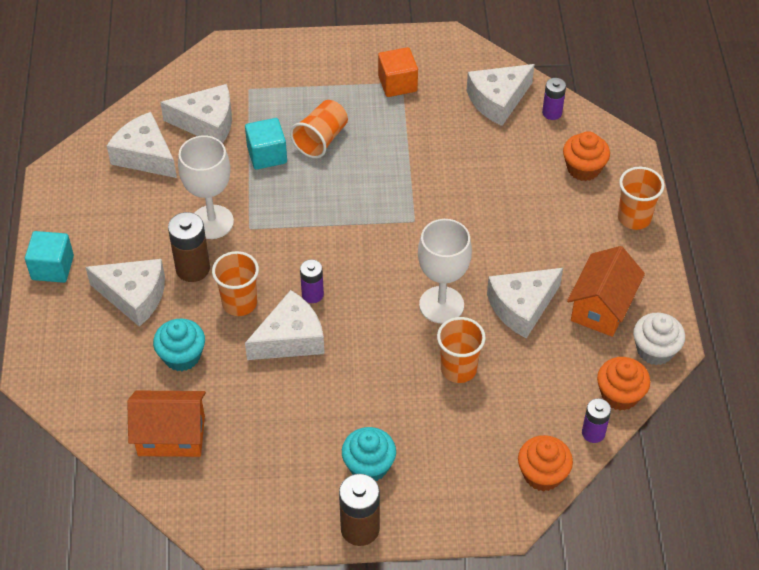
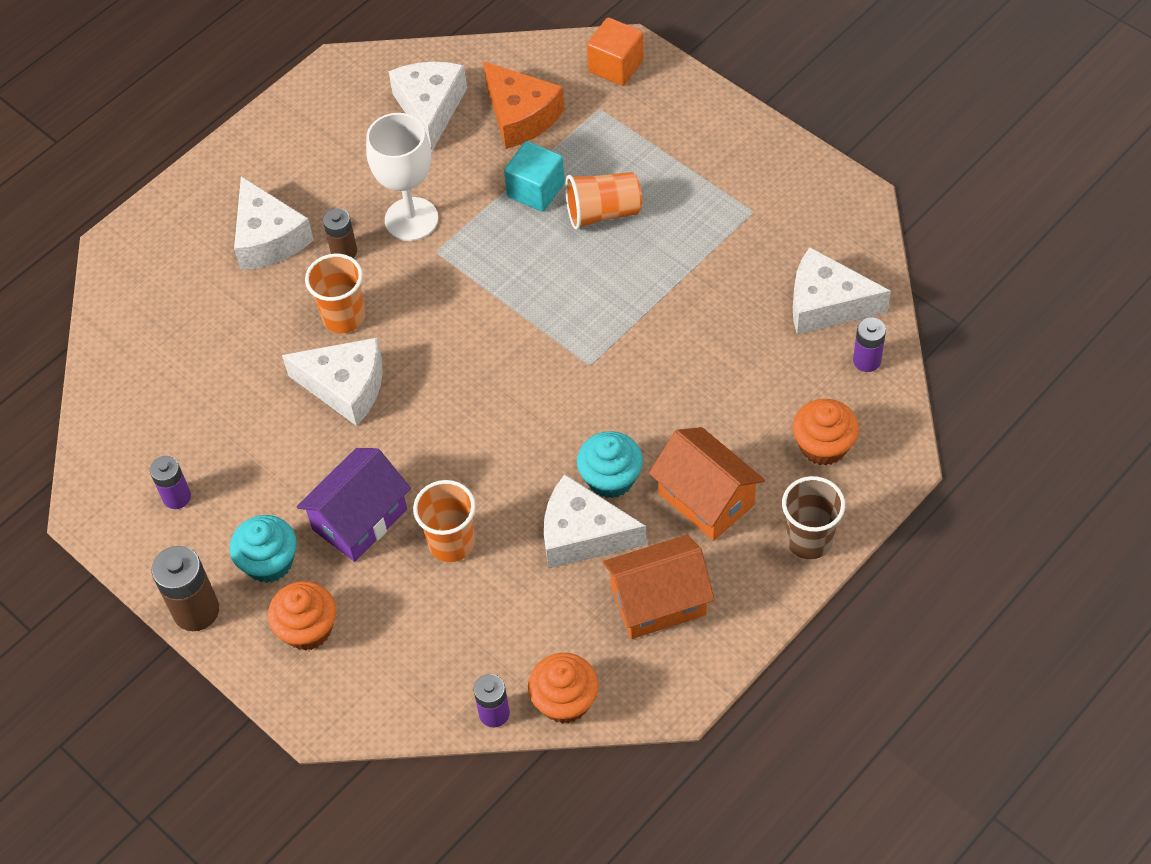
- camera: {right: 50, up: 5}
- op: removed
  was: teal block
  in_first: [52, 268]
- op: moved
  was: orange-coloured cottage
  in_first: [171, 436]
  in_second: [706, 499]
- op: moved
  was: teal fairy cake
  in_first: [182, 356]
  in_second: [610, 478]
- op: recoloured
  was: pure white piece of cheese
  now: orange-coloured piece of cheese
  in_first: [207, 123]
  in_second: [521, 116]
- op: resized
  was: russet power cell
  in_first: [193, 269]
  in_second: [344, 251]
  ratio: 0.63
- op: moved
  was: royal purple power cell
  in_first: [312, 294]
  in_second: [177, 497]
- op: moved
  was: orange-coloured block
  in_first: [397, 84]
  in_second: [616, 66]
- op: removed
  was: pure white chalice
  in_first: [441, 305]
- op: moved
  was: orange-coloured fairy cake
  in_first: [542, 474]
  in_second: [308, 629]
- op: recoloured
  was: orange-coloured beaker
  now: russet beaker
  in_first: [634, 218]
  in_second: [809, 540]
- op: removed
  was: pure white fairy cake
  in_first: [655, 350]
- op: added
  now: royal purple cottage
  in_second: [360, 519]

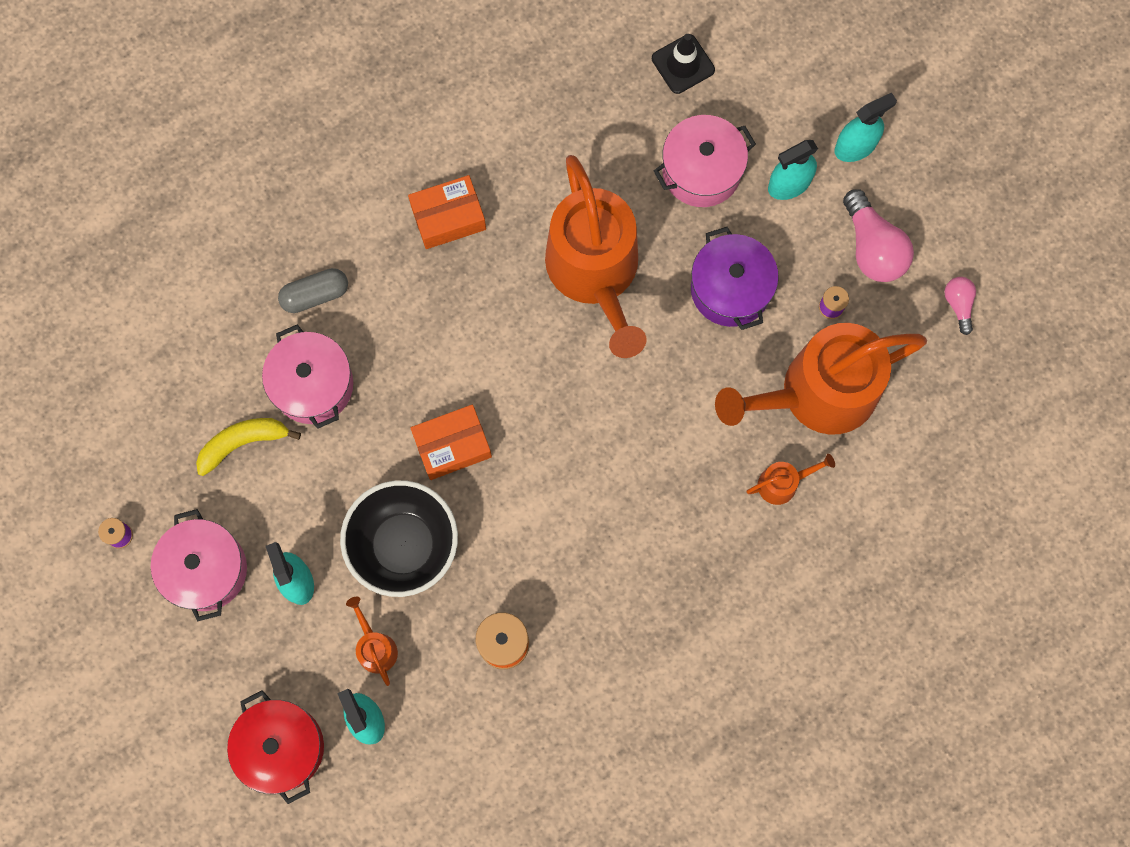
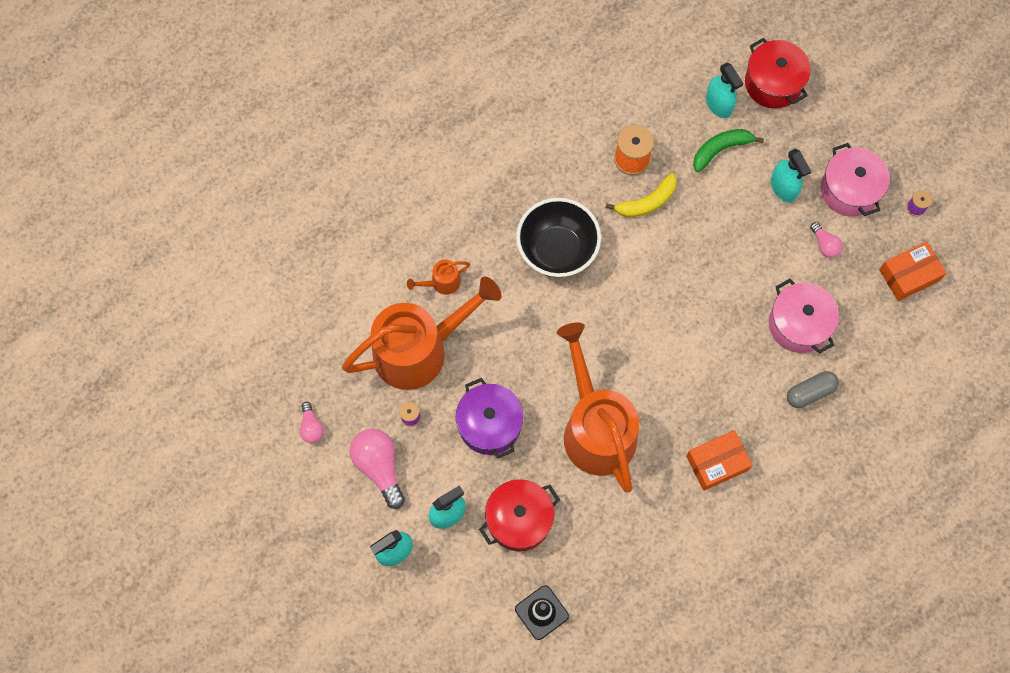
- camera: {right: 175, up: -5}
- op: moved
  was: bright yellow banana fruit
  in_first: [243, 443]
  in_second: [647, 202]
- op: moved
  was: black deep dish
  in_first: [404, 545]
  in_second: [557, 250]
- op: replaced
  was: orange-coloured watering pot
  now: green banana fruit
  in_first: [375, 647]
  in_second: [721, 149]
- op: moved
  was: orange-coloured package
  in_first: [452, 445]
  in_second: [909, 275]
- op: recoloured
  was: rosy stockpot
  now: red stockpot
  in_first: [701, 171]
  in_second: [519, 519]
- op: added
  now: rosy bulb
  in_second: [824, 245]

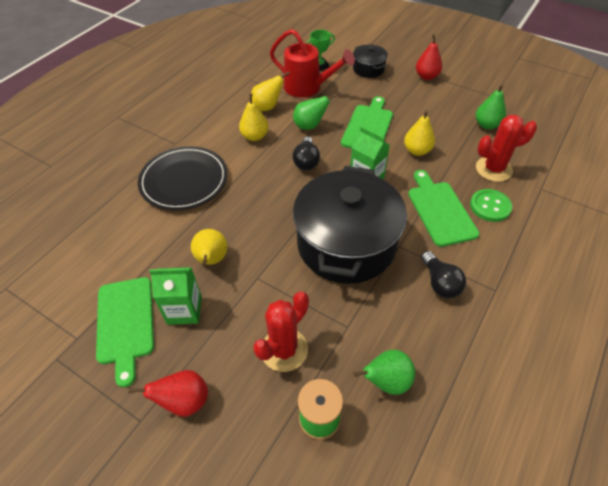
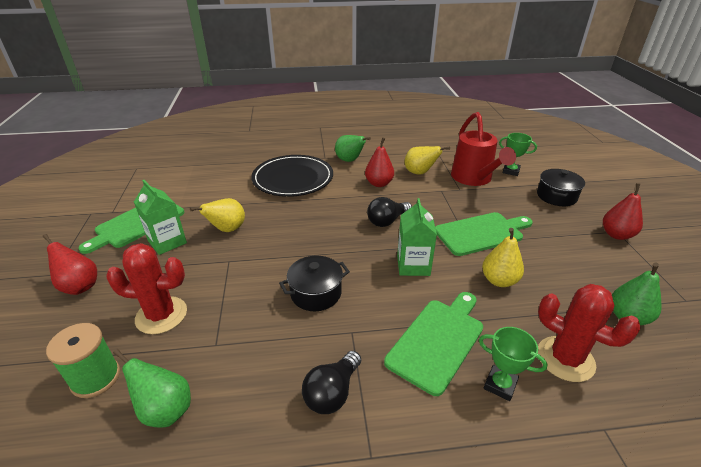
- camera: {right: 50, up: -15}
- op: recoloured
  was: bright yellow pear
  now: red pear
  in_first: [255, 136]
  in_second: [379, 183]
- op: moved
  was: green pear
  in_first: [310, 126]
  in_second: [350, 160]
- op: resized
  was: black stockpot
  in_first: [346, 244]
  in_second: [316, 293]
  ratio: 0.45
- op: replaced
  was: green shirt button
  now: green trophy
  in_first: [490, 206]
  in_second: [500, 385]

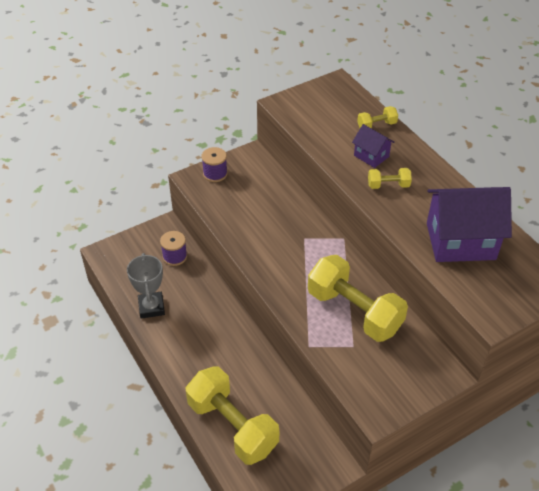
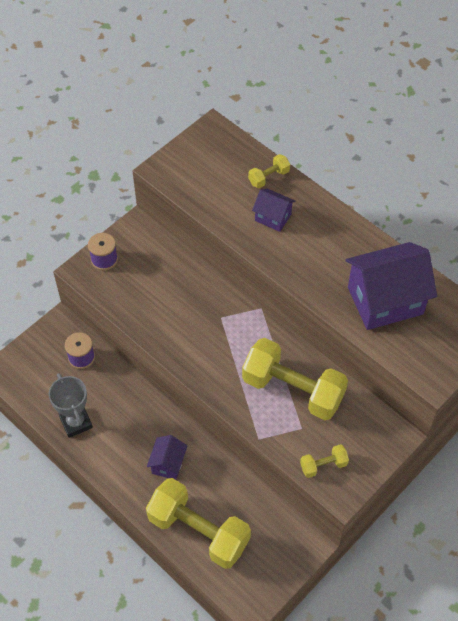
- camera: {right: -15, up: 10}
- op: moved
  was: bright yellow hand weight
  in_first: [388, 185]
  in_second: [323, 465]
- op: added
  now: royal purple cottage
  in_second: [168, 464]

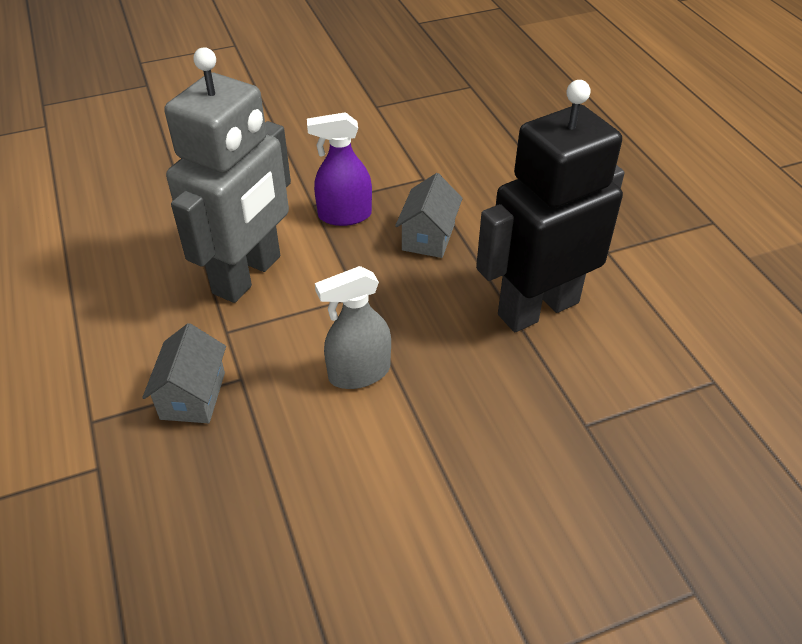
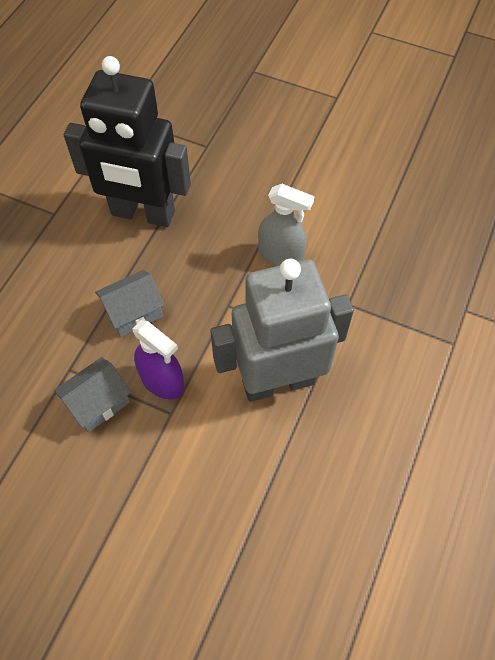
- camera: {right: -135, up: 15}
- op: moved
  was: ash-grey cottage
  in_first: [193, 396]
  in_second: [98, 403]

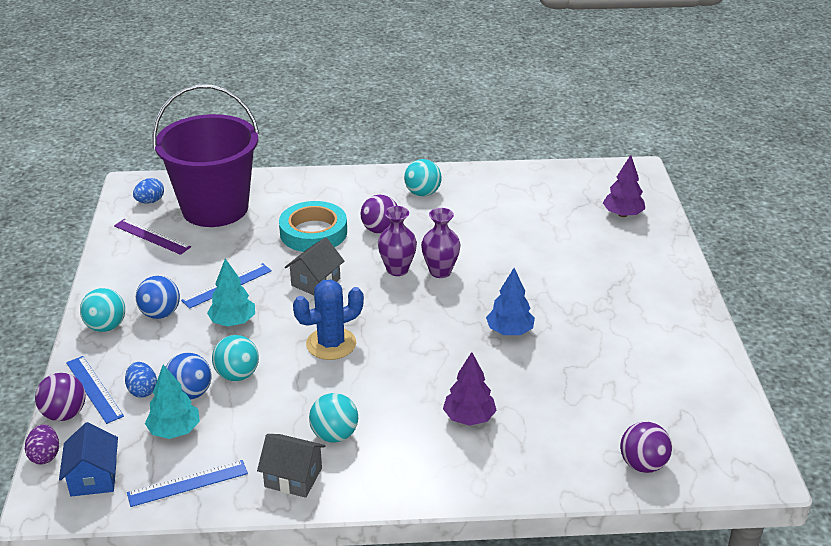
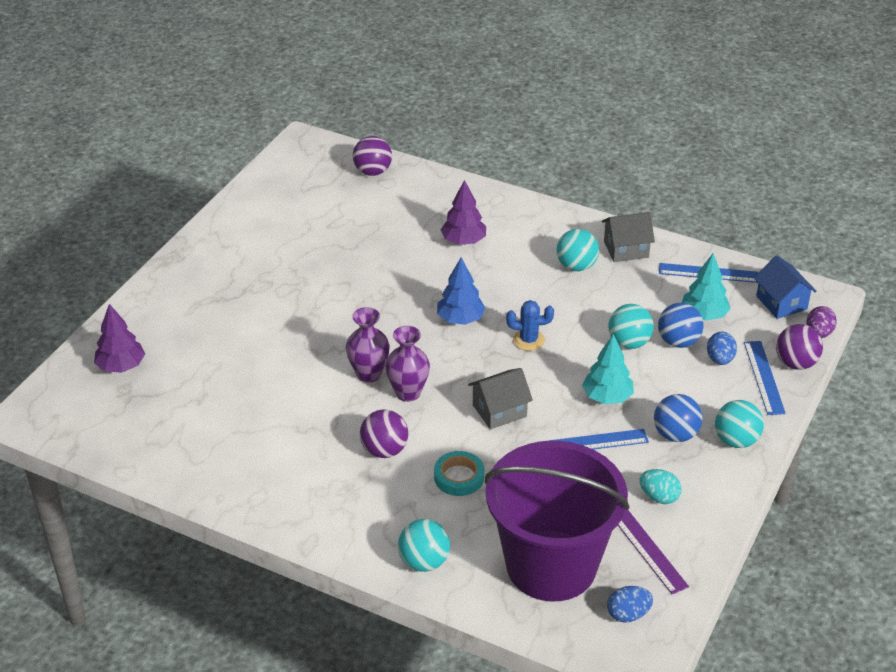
- camera: {right: -150, up: 5}
- op: turned
  was: cobalt cottage
  in_first: [93, 477]
  in_second: [781, 302]
  clockwise: -45
- op: turned
  was: ash-grey cottage
  in_first: [293, 477]
  in_second: [626, 249]
  clockwise: -60
- op: resized
  was: teal sticky tape
  in_first: [313, 232]
  in_second: [459, 477]
  ratio: 0.59
- op: resized
  was: cobalt saguaro cactus
  in_first: [331, 344]
  in_second: [528, 340]
  ratio: 0.64
- op: moved
  was: teal ball
  in_first: [422, 193]
  in_second: [424, 562]
- op: moved
  was: cobalt tree
  in_first: [510, 331]
  in_second: [460, 319]
- op: added
  now: teal toy egg
  in_second: [659, 497]

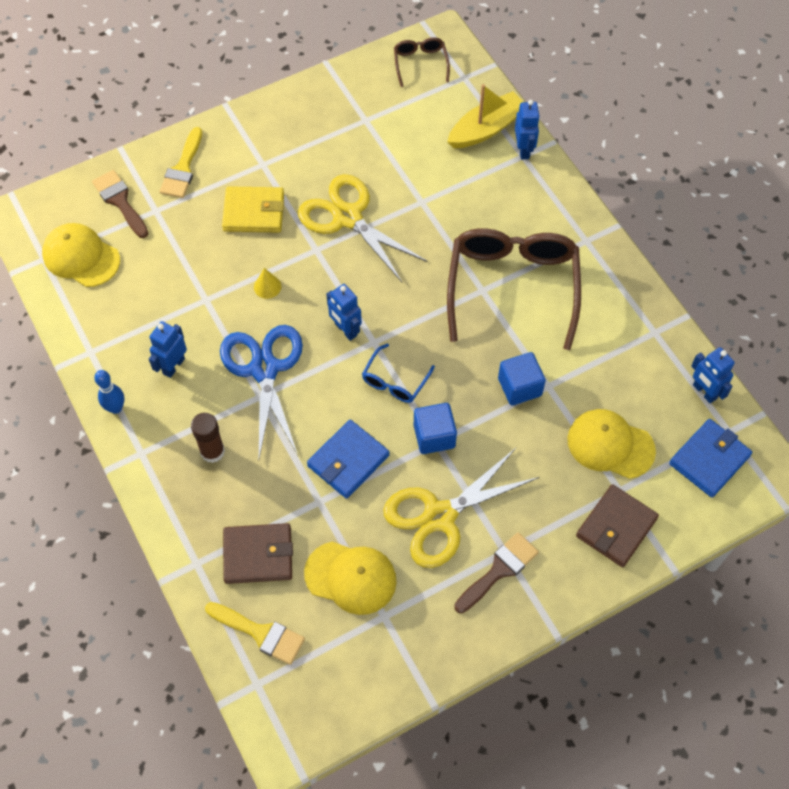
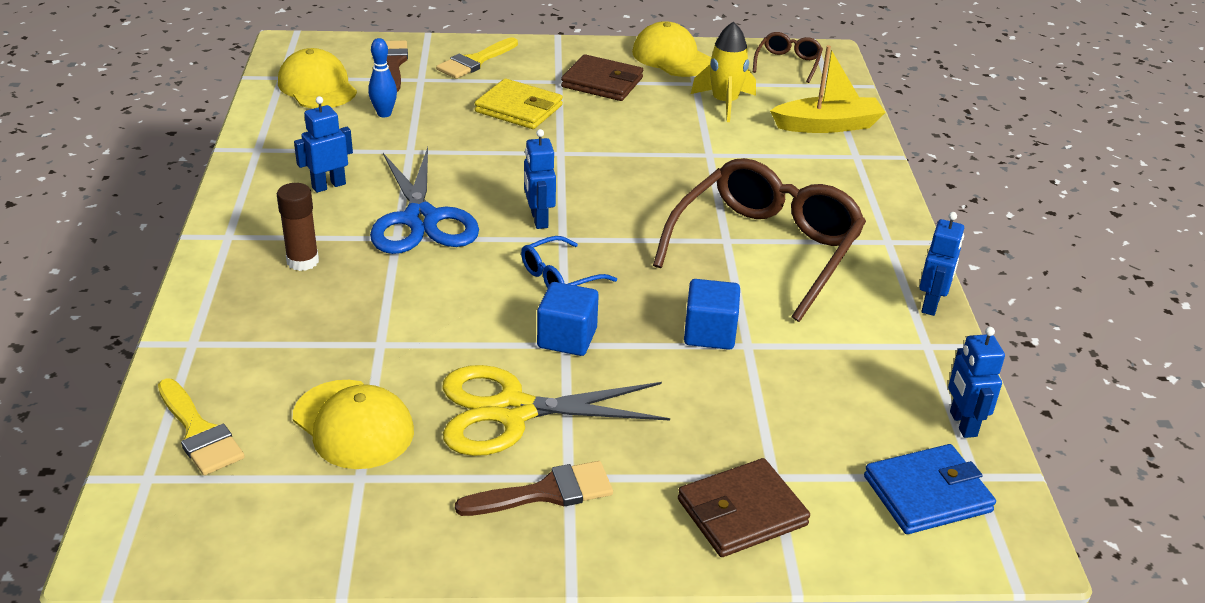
- camera: {right: 25, up: -25}
- op: moved
  was: cobalt tenpin
  in_first: [115, 408]
  in_second: [384, 114]
- op: turned
  was: cobalt shears
  in_first: [264, 369]
  in_second: [421, 219]
  clockwise: 150
- op: moved
  was: russet card wallet
  in_first: [258, 555]
  in_second: [602, 82]
- op: removed
  was: bright yellow cone shape
  in_first: [267, 286]
- op: removed
  was: bright yellow shears
  in_first: [348, 217]
- op: removed
  was: cobalt card wallet
  in_first: [348, 461]
- op: moved
  was: cobalt robot
  in_first: [524, 150]
  in_second: [931, 304]
- op: moved
  was: bright yellow baseball cap
  in_first: [610, 445]
  in_second: [672, 57]
- op: added
  now: bright yellow toy rocket
  in_second: [724, 103]

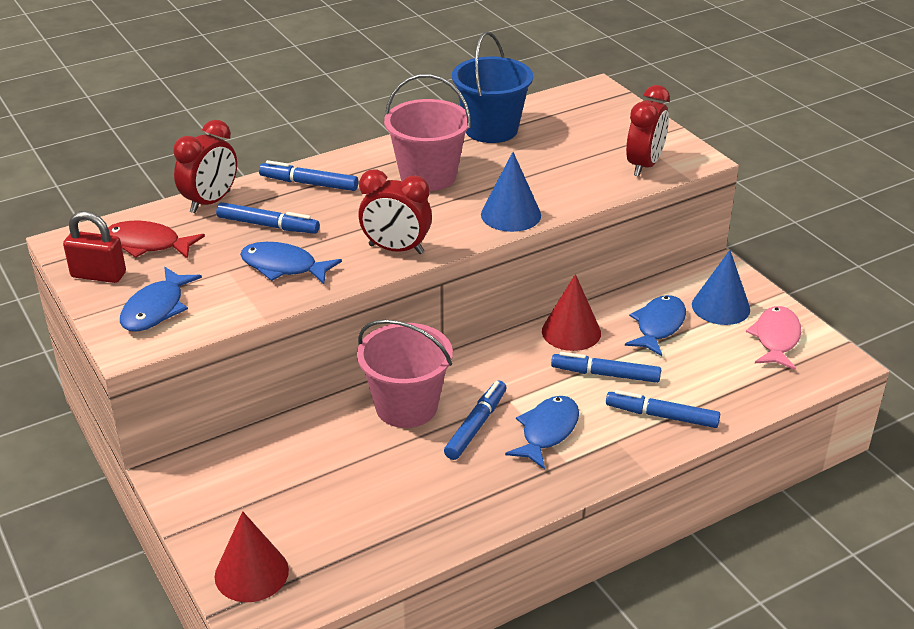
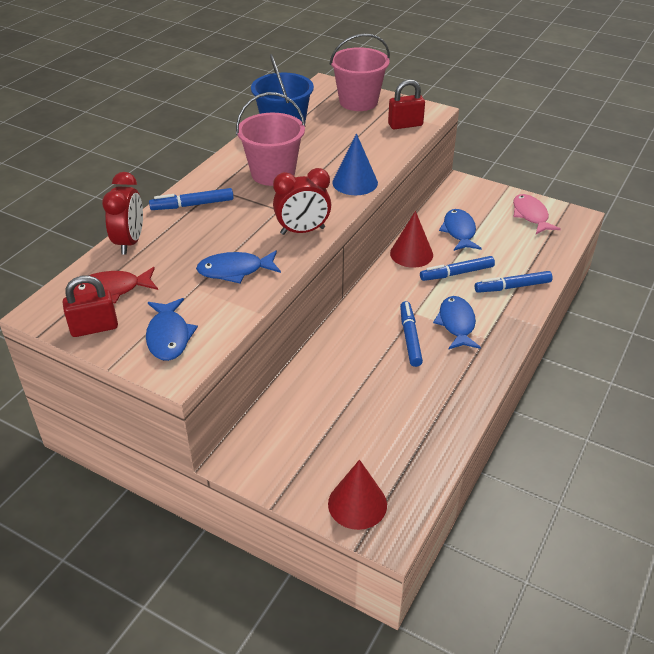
- camera: {right: -30, up: 5}
- op: removed
  was: cobalt marker
  in_first: [268, 225]
- op: moved
  was: rosy pail
  in_first: [406, 406]
  in_second: [358, 102]
- op: replaced
  was: red clock
  now: red lock
  in_first: [644, 165]
  in_second: [405, 125]
- op: removed
  was: cobalt cone shape
  in_first: [720, 307]

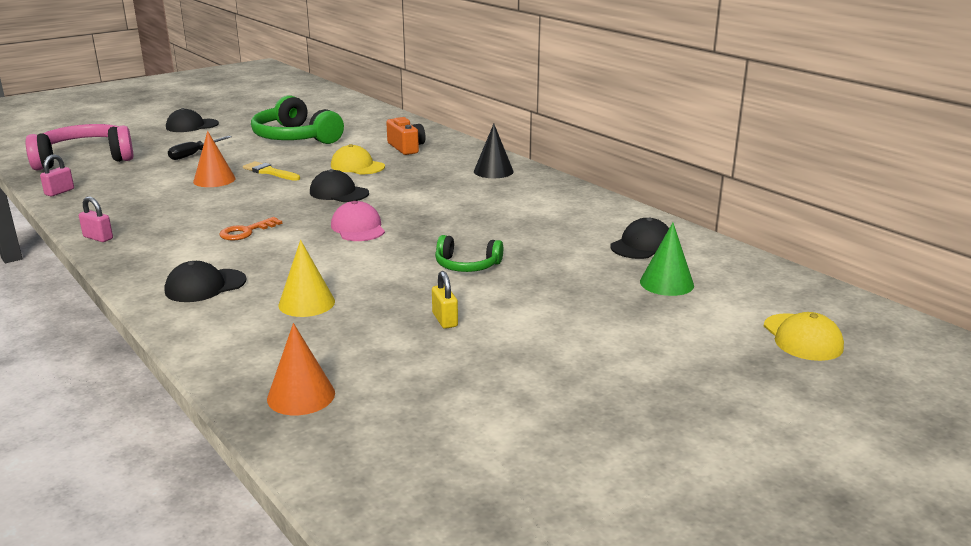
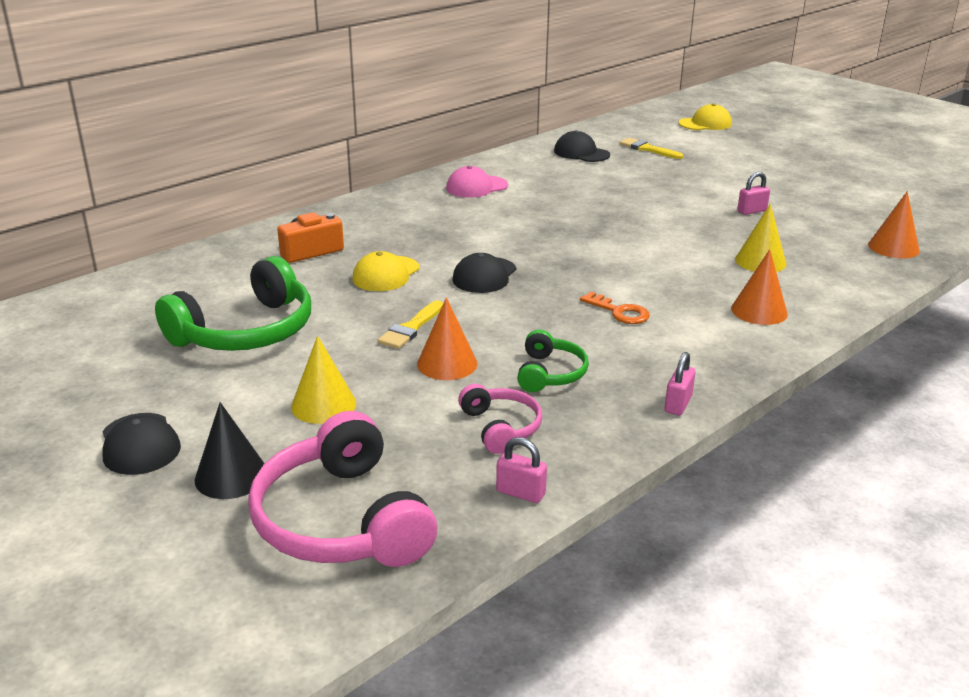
- camera: {right: -95, up: 5}
- op: replaced
  was: black baseball cap
  now: orange-coloured cone shape
  in_first: [205, 286]
  in_second: [759, 311]
- op: replaced
  was: black hand screwdriver
  now: bright yellow cone shape
  in_first: [194, 154]
  in_second: [323, 405]
- op: moved
  was: rosy baseball cap
  in_first: [358, 228]
  in_second: [476, 187]
- op: recoloured
  was: bright yellow lock
  now: rosy lock
  in_first: [445, 320]
  in_second: [752, 211]
- op: moved
  was: green over-ear headphones
  in_first: [466, 265]
  in_second: [550, 373]
- op: moved
  was: black cone shape
  in_first: [493, 171]
  in_second: [231, 476]
- op: replaced
  was: green cone shape
  now: bright yellow paint brush
  in_first: [666, 283]
  in_second: [647, 149]
- op: added
  now: rosy over-ear headphones
  in_second: [501, 427]

